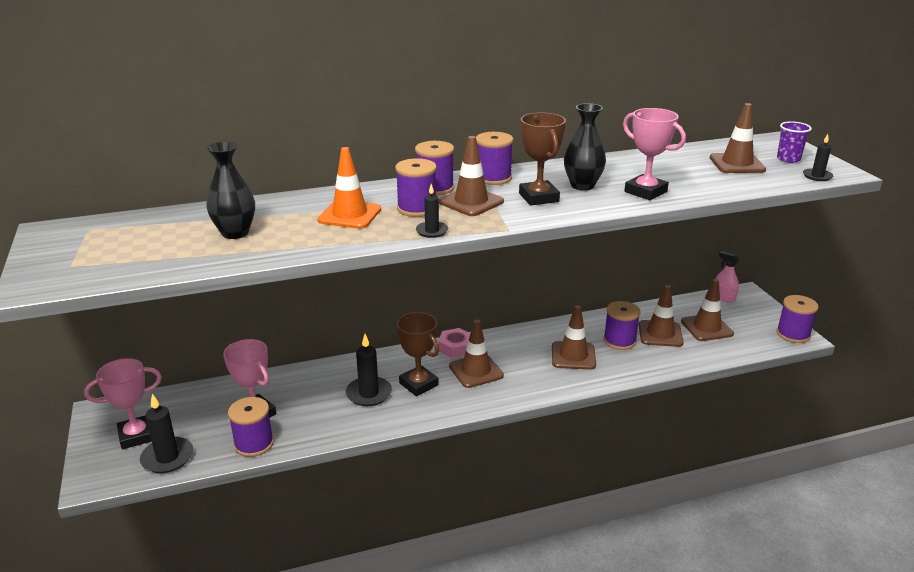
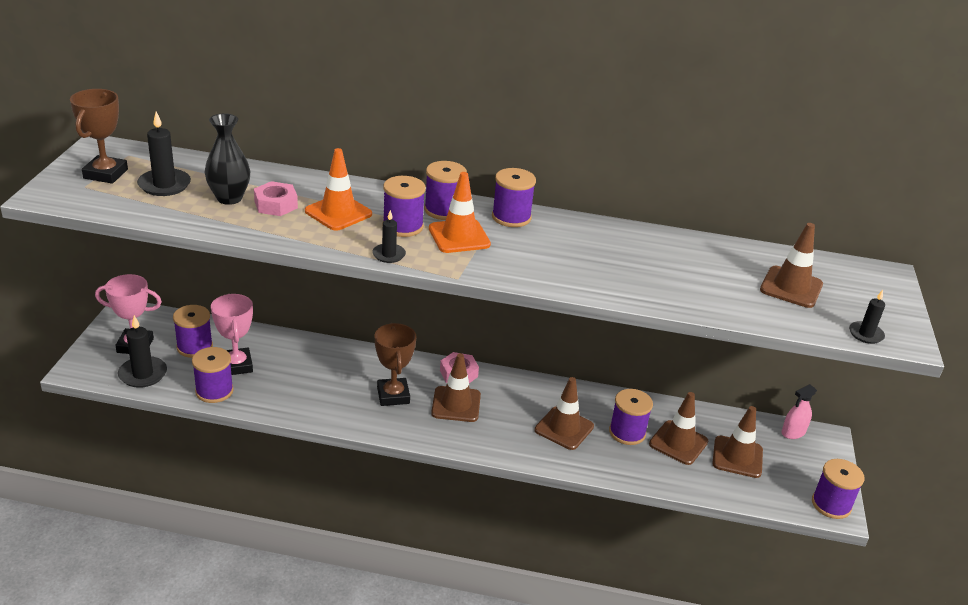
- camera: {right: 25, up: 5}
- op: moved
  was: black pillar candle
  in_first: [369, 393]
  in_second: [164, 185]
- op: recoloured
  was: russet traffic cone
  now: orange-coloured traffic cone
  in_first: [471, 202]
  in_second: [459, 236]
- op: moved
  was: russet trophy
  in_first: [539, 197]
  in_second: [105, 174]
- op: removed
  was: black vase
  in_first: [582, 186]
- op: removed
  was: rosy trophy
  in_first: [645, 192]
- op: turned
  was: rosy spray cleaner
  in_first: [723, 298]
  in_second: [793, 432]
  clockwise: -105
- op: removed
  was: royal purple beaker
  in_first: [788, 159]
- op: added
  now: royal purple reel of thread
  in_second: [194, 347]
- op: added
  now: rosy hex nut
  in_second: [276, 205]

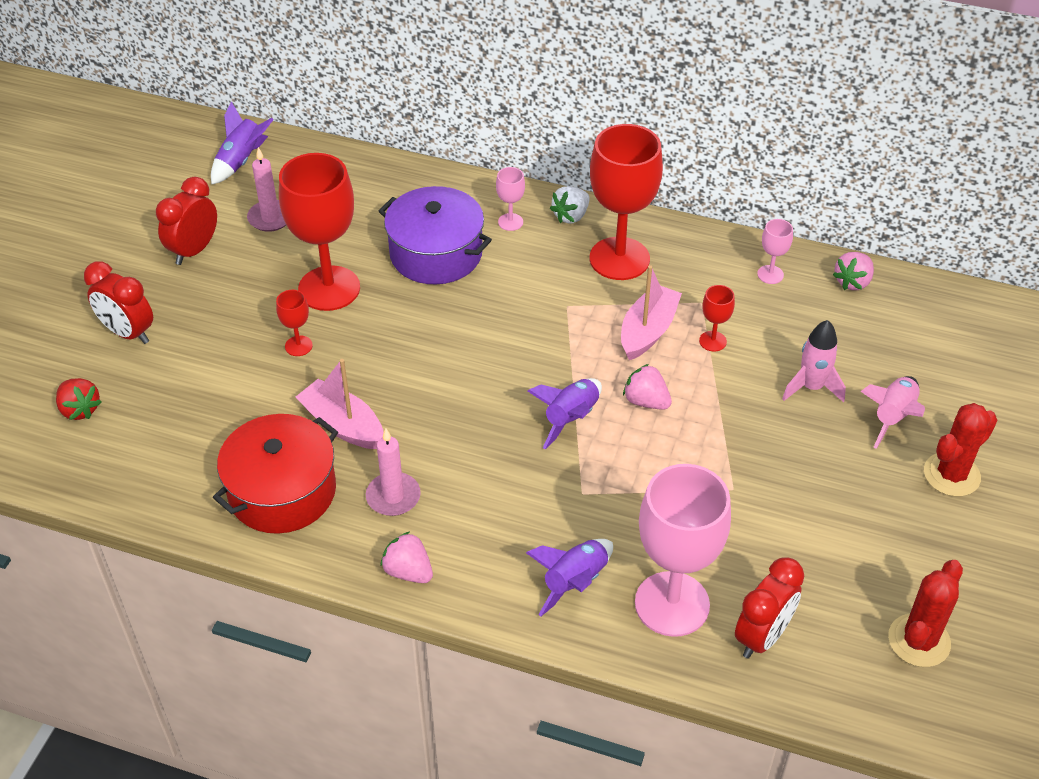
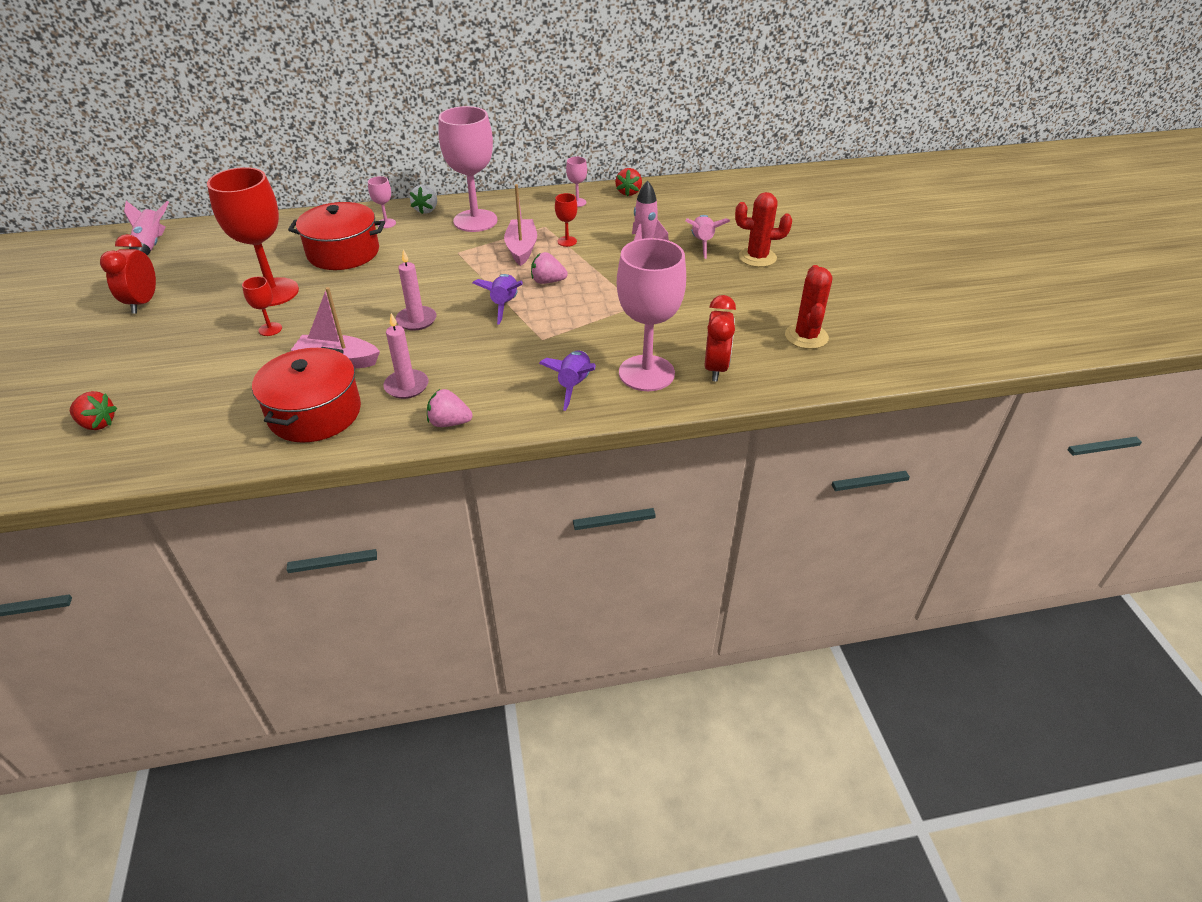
- camera: {right: -30, up: -5}
- op: removed
  was: red clock
  in_first: [128, 333]
- op: recoloured
  was: royal purple toy rocket
  now: rosy toy rocket
  in_first: [241, 161]
  in_second: [152, 246]
- op: moved
  was: rosy pillar candle
  in_first: [270, 218]
  in_second: [416, 320]
- op: recoloured
  was: royal purple stockpot
  now: red stockpot
  in_first: [436, 253]
  in_second: [343, 252]
- op: recoloured
  was: red chalice
  now: rosy chalice
  in_first: [619, 259]
  in_second: [475, 221]
- op: recoloured
  was: rosy berry
  now: red berry
  in_first: [852, 282]
  in_second: [628, 192]
- op: turned
  was: red saguaro cactus
  in_first: [951, 475]
  in_second: [757, 257]
  clockwise: 75

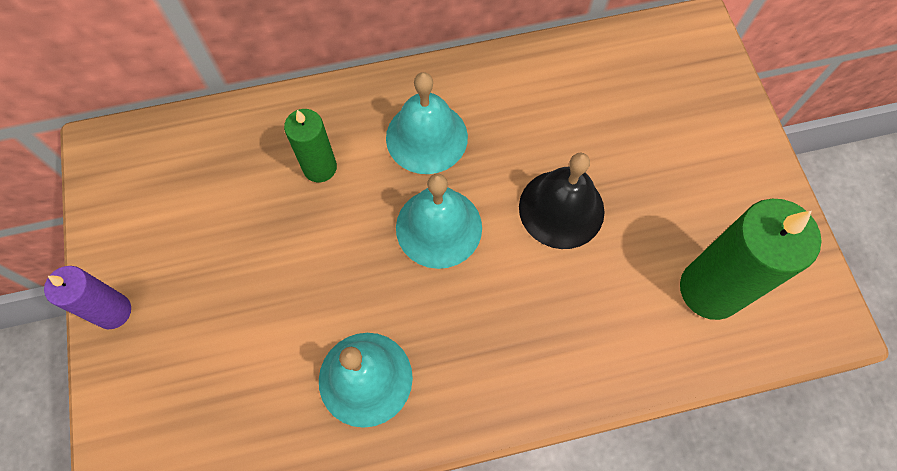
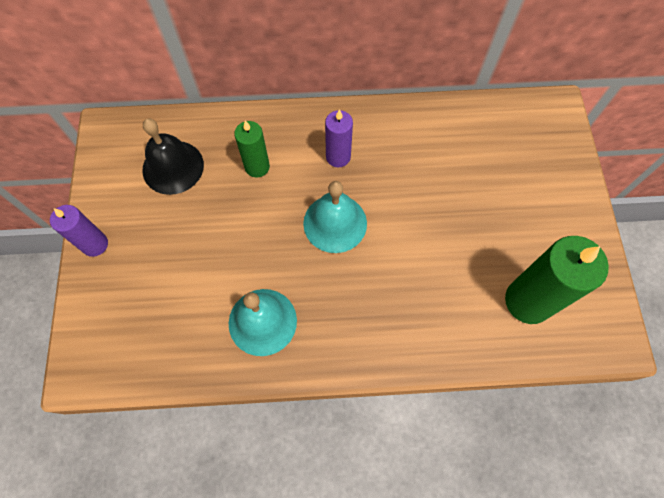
- camera: {right: 10, up: 0}
- op: replaced
  was: teal hand bell
  now: royal purple pillar candle
  in_first: [426, 137]
  in_second: [338, 157]
- op: moved
  was: black hand bell
  in_first: [561, 209]
  in_second: [173, 167]

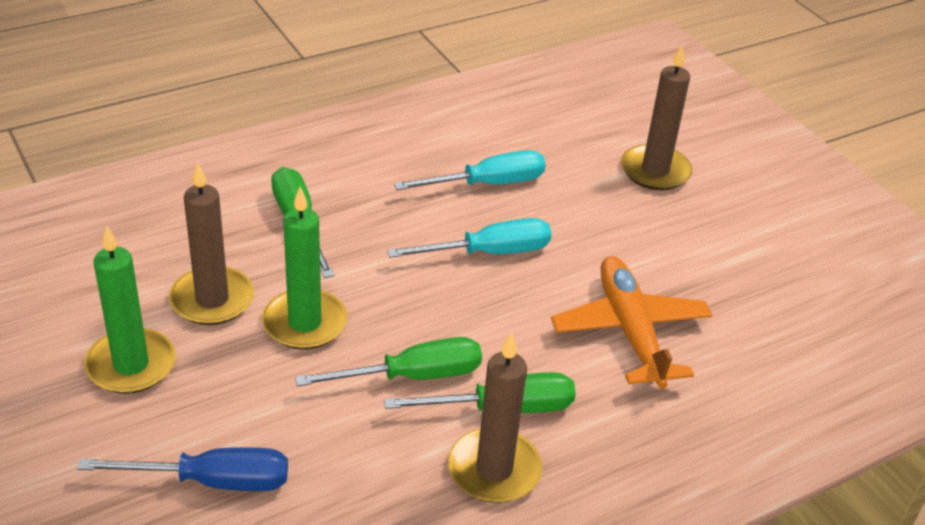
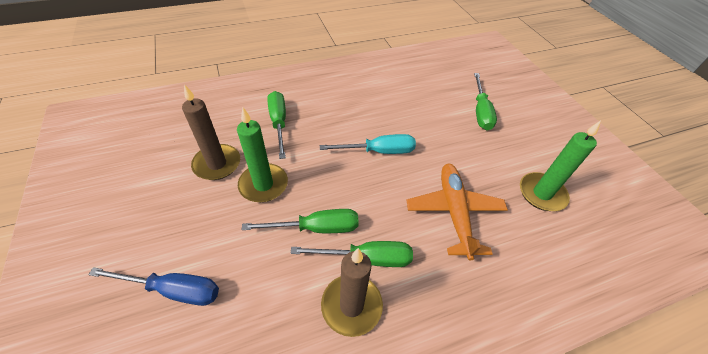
- camera: {right: 10, up: 10}
- op: moved
  was: green pillar candle
  in_first: [131, 365]
  in_second: [542, 193]
- op: removed
  was: teal hand screwdriver
  in_first: [488, 184]
- op: replaced
  was: russet pillar candle
  now: green hand screwdriver
  in_first: [655, 171]
  in_second: [480, 111]

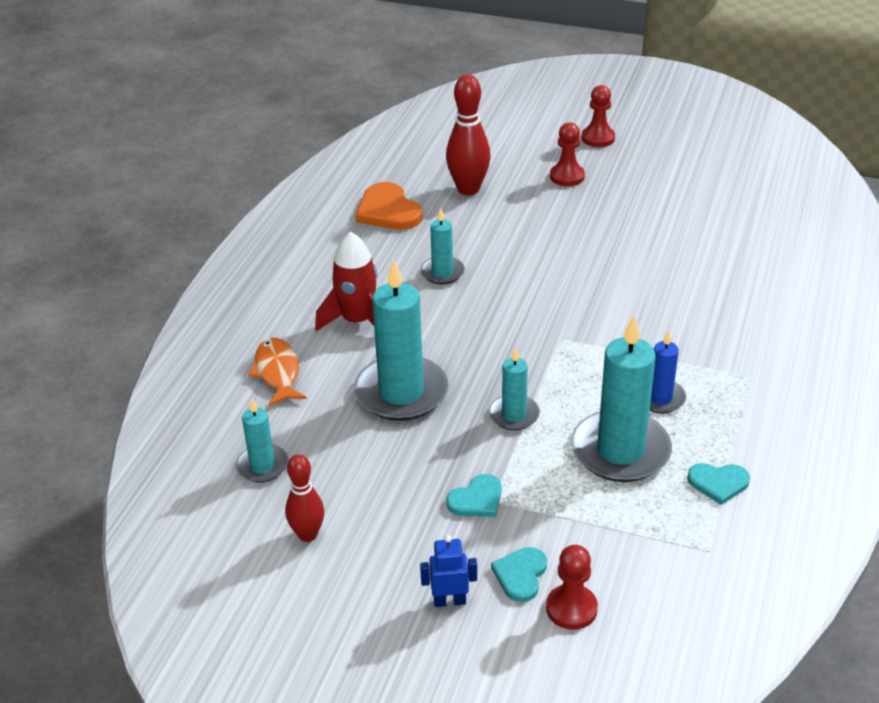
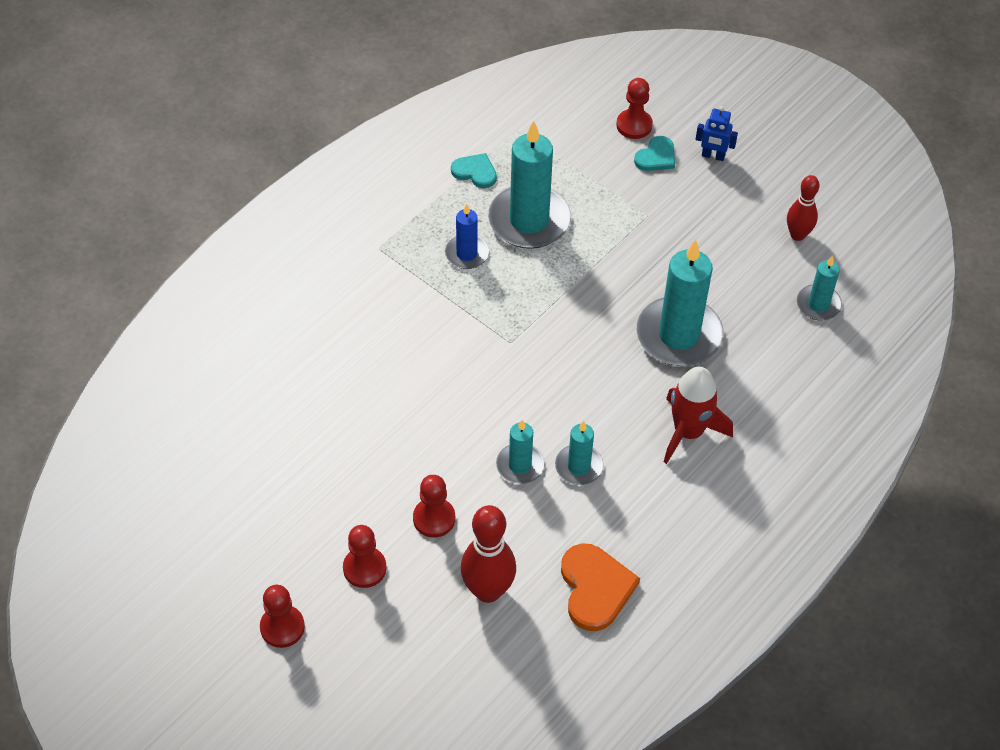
- camera: {right: -160, up: 15}
- op: removed
  was: orange-coloured fish figure
  in_first: [277, 372]
- op: removed
  was: teal love heart
  in_first: [476, 499]
- op: moved
  was: teal pillar candle
  in_first: [514, 415]
  in_second: [520, 465]
- op: added
  now: red game pawn
  in_second: [434, 518]

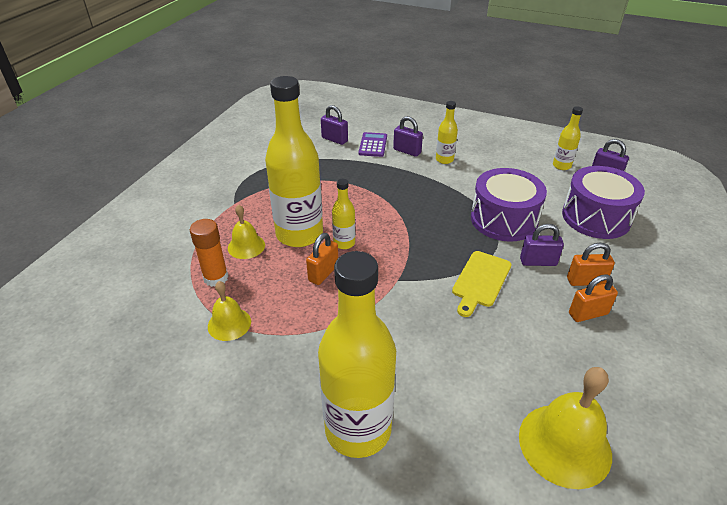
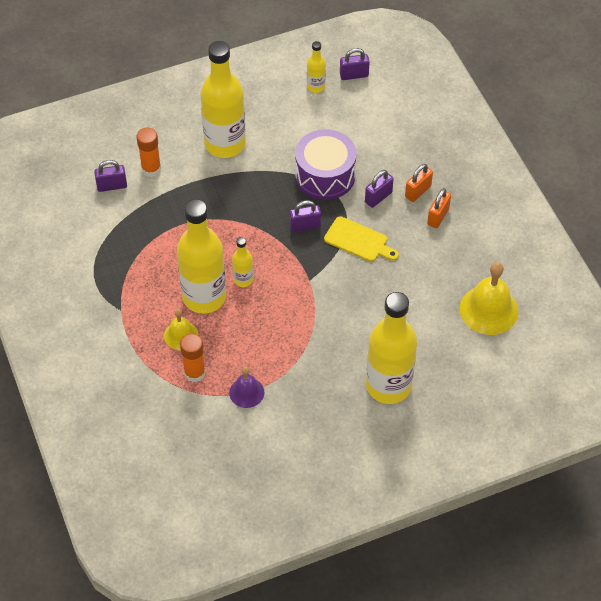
- camera: {right: -45, up: 15}
- op: recoloured
  was: bright yellow hand bell
  now: royal purple hand bell
  in_first: [229, 324]
  in_second: [246, 392]
- op: removed
  was: orange-coloured lock
  in_first: [323, 273]
- op: replaced
  was: royal purple pocket calculator
  now: orange-coloured stick of glue
  in_first: [373, 145]
  in_second: [151, 169]
- op: moved
  was: royal purple lock
  in_first: [407, 151]
  in_second: [305, 226]
- op: resized
  was: bright yellow bottle
  in_first: [444, 160]
  in_second: [225, 144]
  ratio: 2.2
- op: turned
  was: bright yellow chopping board
  in_first: [480, 281]
  in_second: [358, 241]
  clockwise: -45
- op: removed
  was: royal purple drum
  in_first: [596, 217]

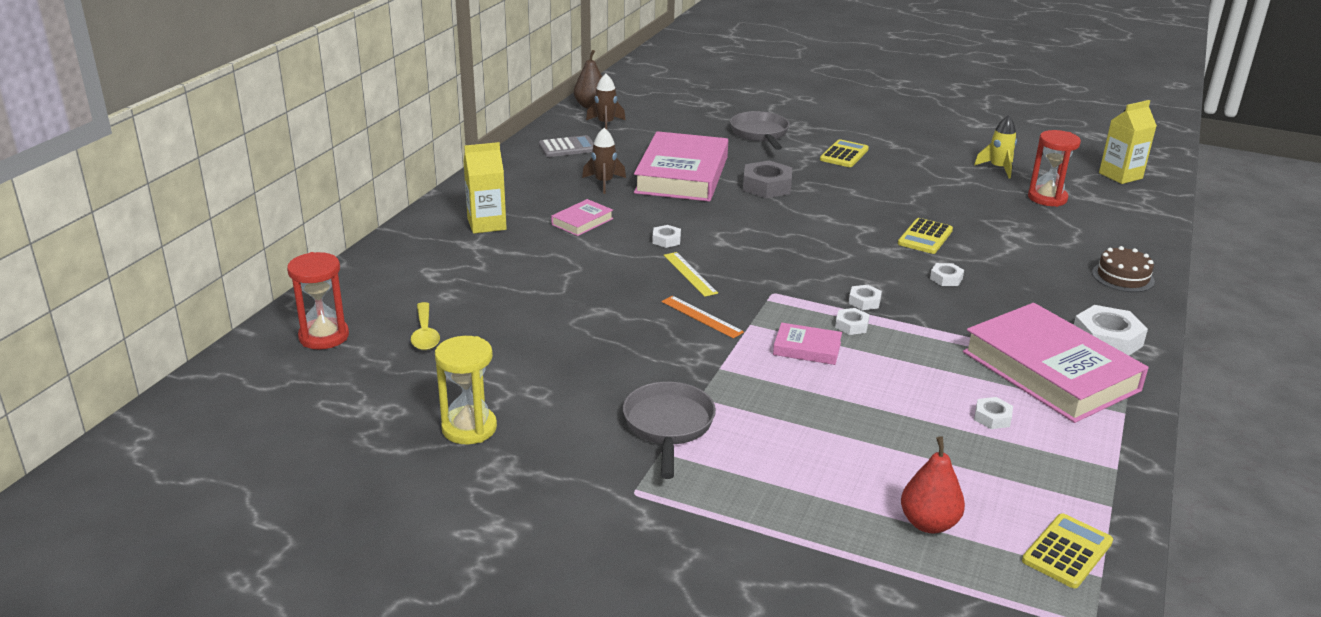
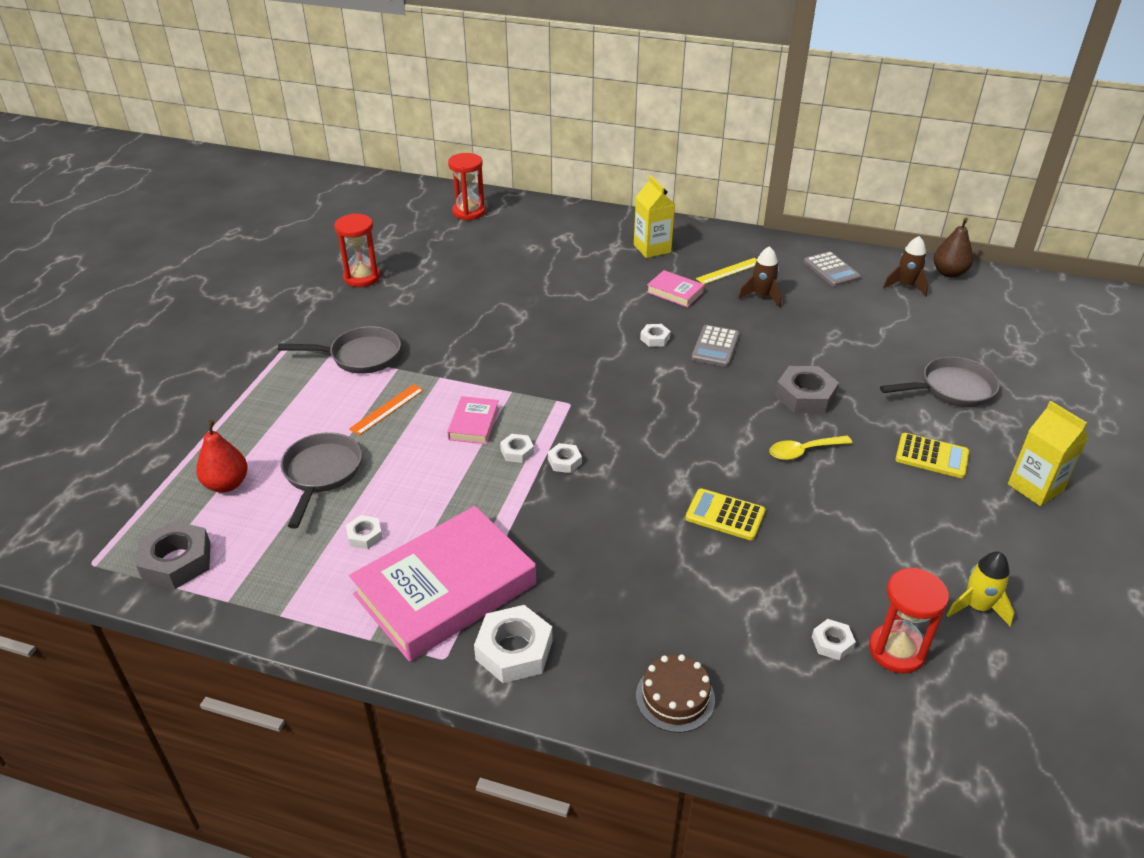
- camera: {right: 85, up: 10}
- op: moved
  was: bright yellow tablespoon
  in_first: [425, 334]
  in_second: [803, 451]
- op: recoloured
  was: bright yellow sandglass
  now: red sandglass
  in_first: [469, 428]
  in_second: [362, 277]
- op: removed
  was: rosy book
  in_first: [682, 175]
- op: moved
  was: orange-coloured ruler
  in_first: [701, 317]
  in_second: [387, 409]
- op: moved
  was: bright yellow ruler
  in_first: [690, 274]
  in_second: [729, 271]
- op: moved
  was: pure white hex nut
  in_first: [946, 278]
  in_second: [832, 643]
- op: replaced
  was: bright yellow pocket calculator
  now: ash-grey hex nut
  in_first: [1067, 551]
  in_second: [177, 561]
- op: moved
  was: bright yellow carton
  in_first: [1120, 176]
  in_second: [1035, 487]
- op: added
  now: ash-grey skillet
  in_second: [321, 474]
- op: added
  now: ash-grey pocket calculator
  in_second: [715, 346]

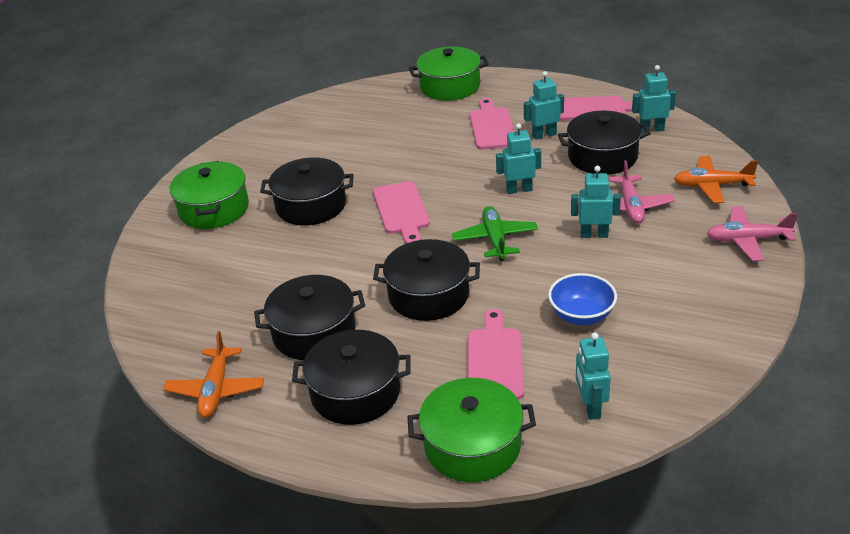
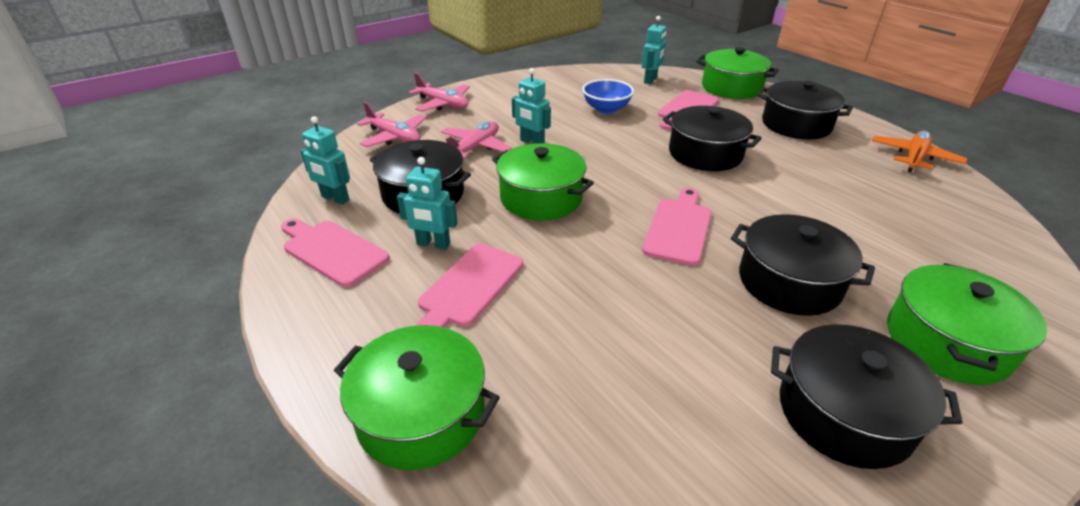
- camera: {right: -150, up: 0}
- op: moved
  was: black stockpot
  in_first: [314, 332]
  in_second: [844, 413]
- op: removed
  was: green aeroplane
  in_first: [495, 239]
- op: replaced
  was: teal robot
  now: green stockpot
  in_first: [519, 190]
  in_second: [541, 198]
- op: recoloured
  was: orange-coloured aeroplane
  now: rosy aeroplane
  in_first: [712, 186]
  in_second: [394, 137]

